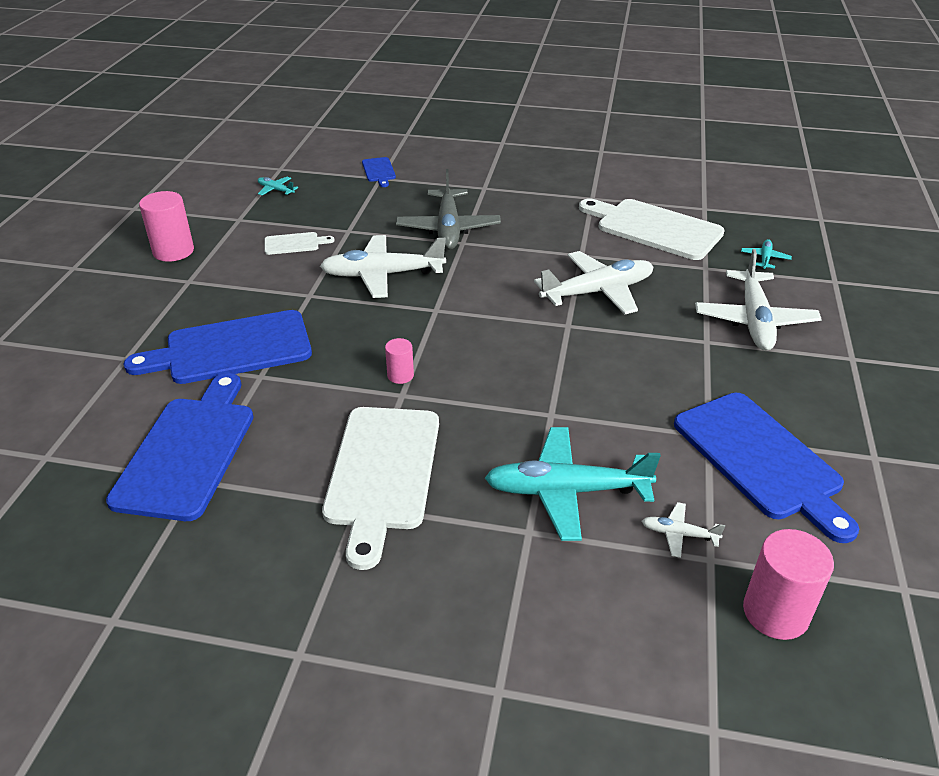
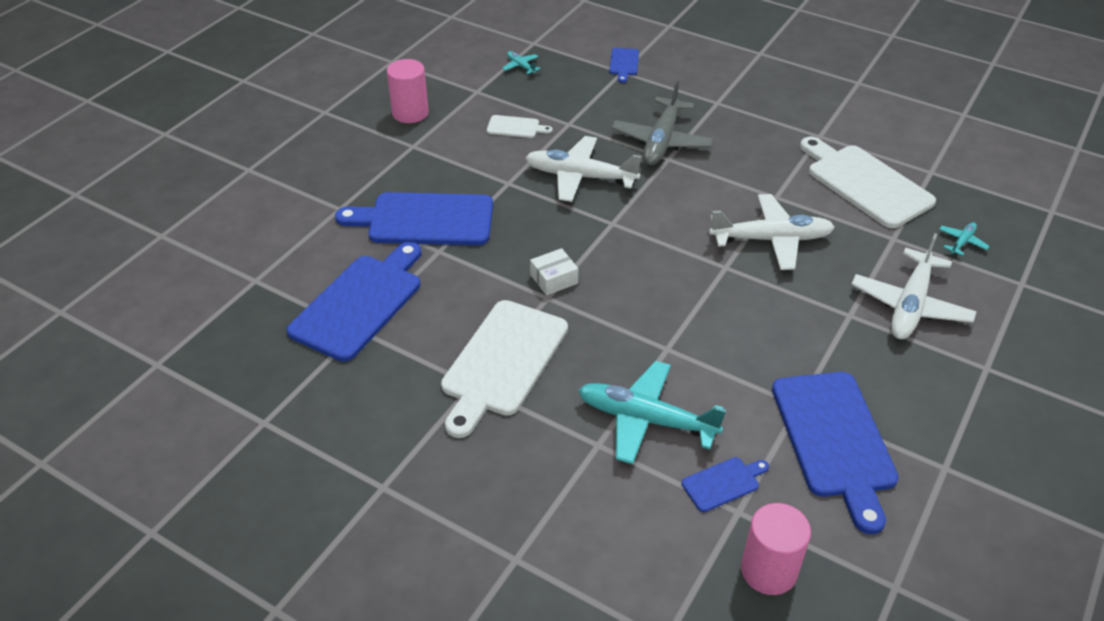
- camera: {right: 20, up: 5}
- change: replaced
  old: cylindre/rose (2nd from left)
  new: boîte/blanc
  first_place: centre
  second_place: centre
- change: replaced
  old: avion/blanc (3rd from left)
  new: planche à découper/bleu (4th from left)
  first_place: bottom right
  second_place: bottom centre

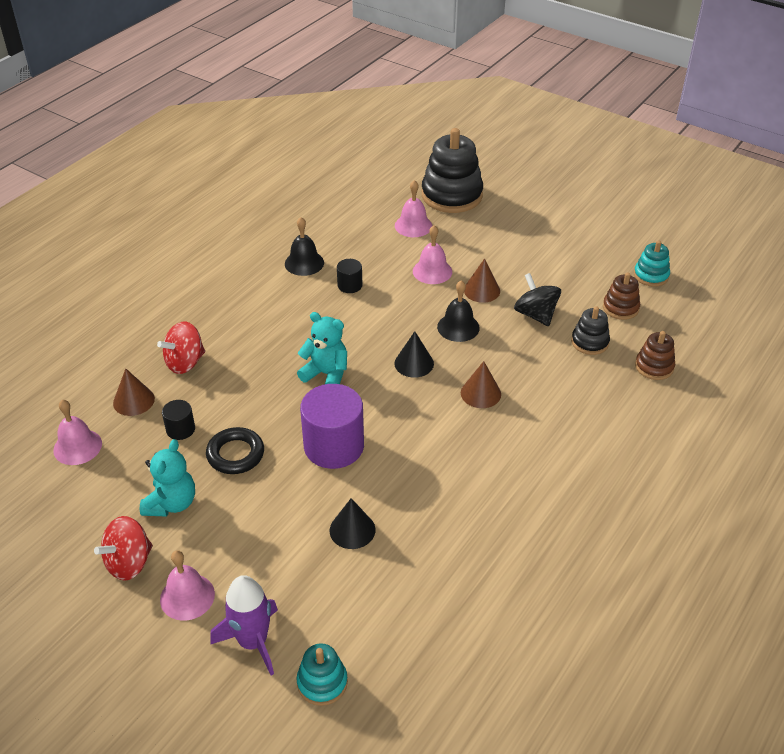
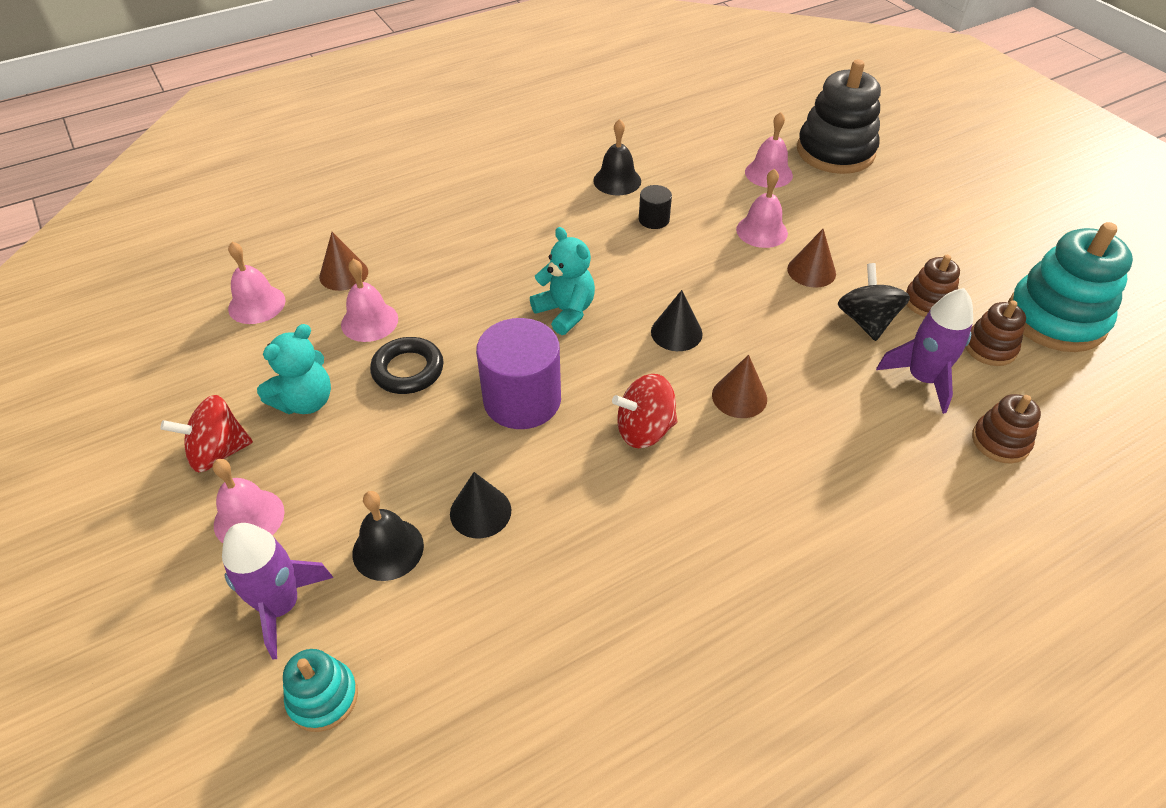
- camera: {right: 25, up: 5}
- change: resized
  old: jouet à empiler/turquoise (2nd from left)
  first_place: middle right
  second_place: middle right
  factor: 1.93
- change: moved
  old: cloche/noir (2nd from left in the first image)
  new: cloche/noir (1st from left)
  first_place: centre
  second_place: middle left
- change: replaced
  old: jouet à empiler/noir (2nd from left)
  new: fusée/violet (2nd from left)
  first_place: middle right
  second_place: middle right
- change: moved
  old: toupie/rouge (2nd from left)
  first_place: middle left
  second_place: centre
- change: replaced
  old: cylindre/noir (1st from left)
  new: cloche/rose (3rd from left)
  first_place: middle left
  second_place: middle left
- change: added
  new: jouet à empiler/marron (1st from left)
  second_place: middle right

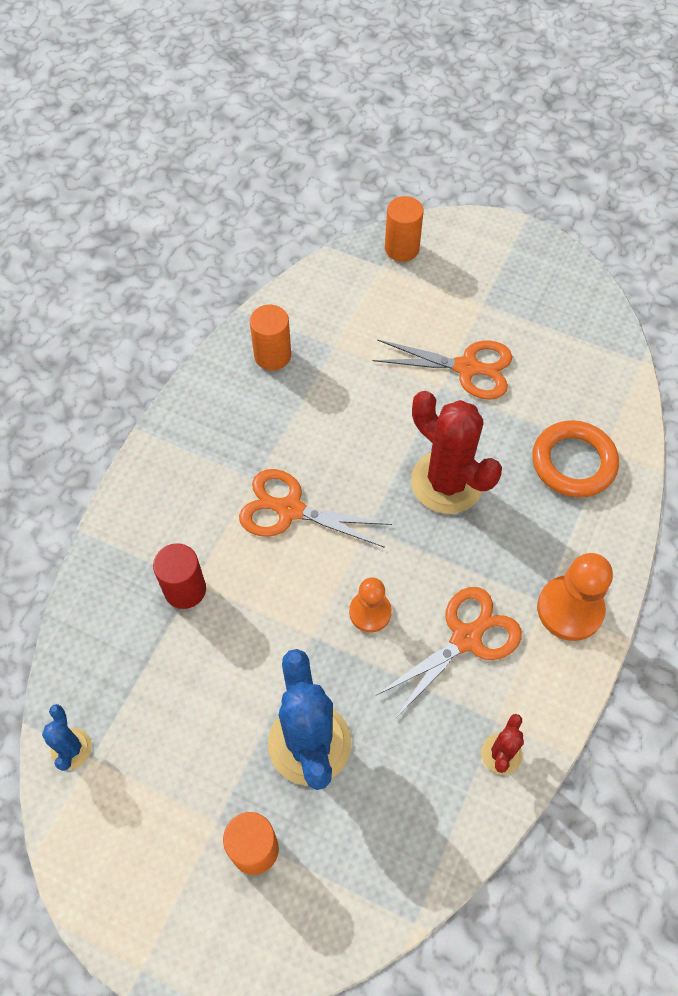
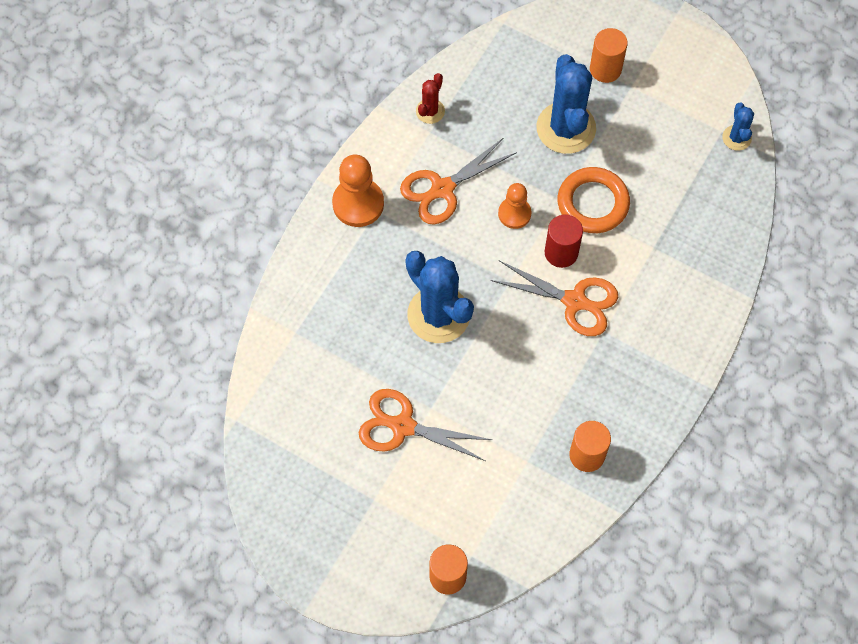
- camera: {right: -175, up: 5}
- change: recoloured
  old: cactus/rouge (1st from left)
  new: cactus/bleu (1st from left)
  first_place: middle right
  second_place: centre
- change: moved
  old: anneau/orange
  first_place: middle right
  second_place: top right
- change: moved
  old: cylindre/rouge
  first_place: middle left
  second_place: centre

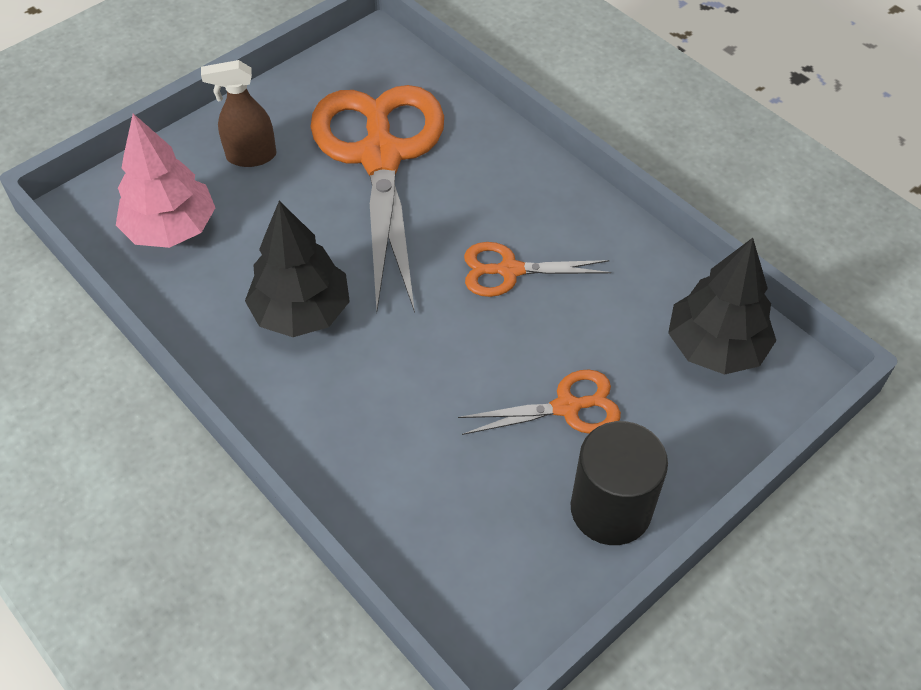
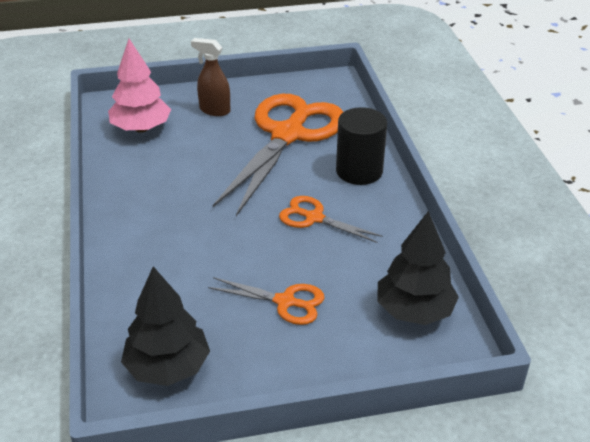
- camera: {right: 30, up: -15}
- change: moved
  old: arbre/noir (1st from left)
  first_place: middle left
  second_place: bottom left
- change: moved
  old: cylindre/noir
  first_place: bottom right
  second_place: top centre

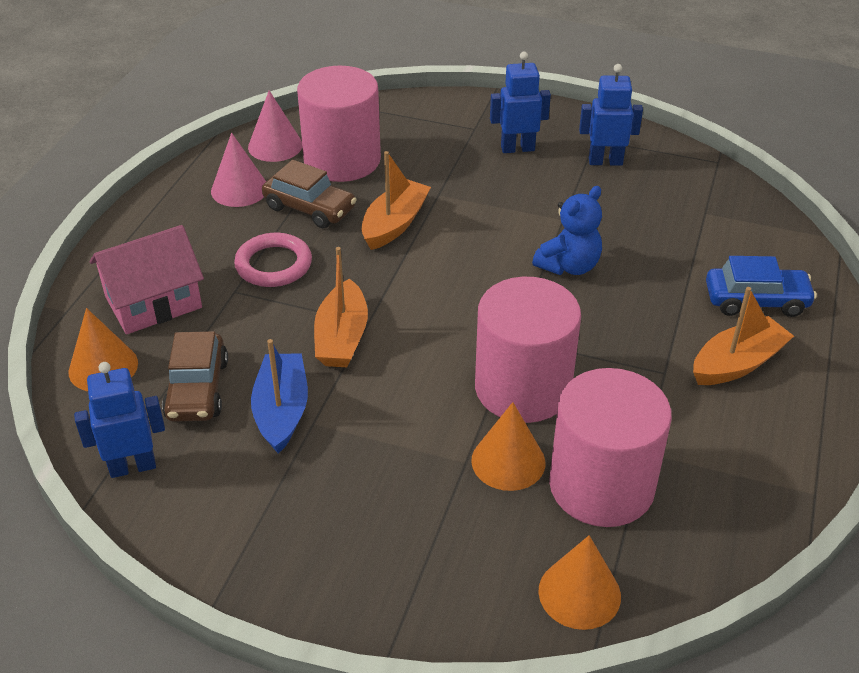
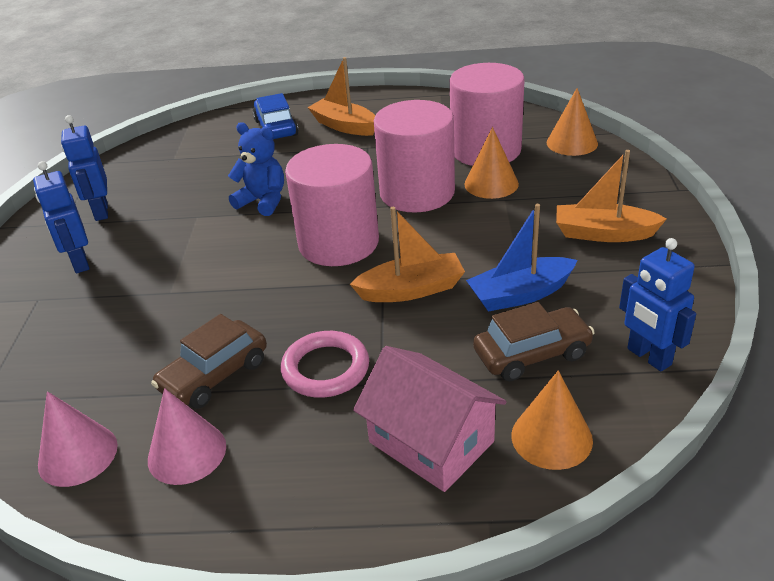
- camera: {right: -105, up: -5}
- change: moved
  old: cylindre/rose (1st from left)
  first_place: top centre
  second_place: centre
- change: moved
  old: bateau/orange (2nd from left in the first image)
  new: bateau/orange (3rd from left)
  first_place: top centre
  second_place: middle right
- change: turned
  old: voiture/marron (2nd from left in the first image)
  first_place: top centre
  second_place: middle left
  degrees: -150

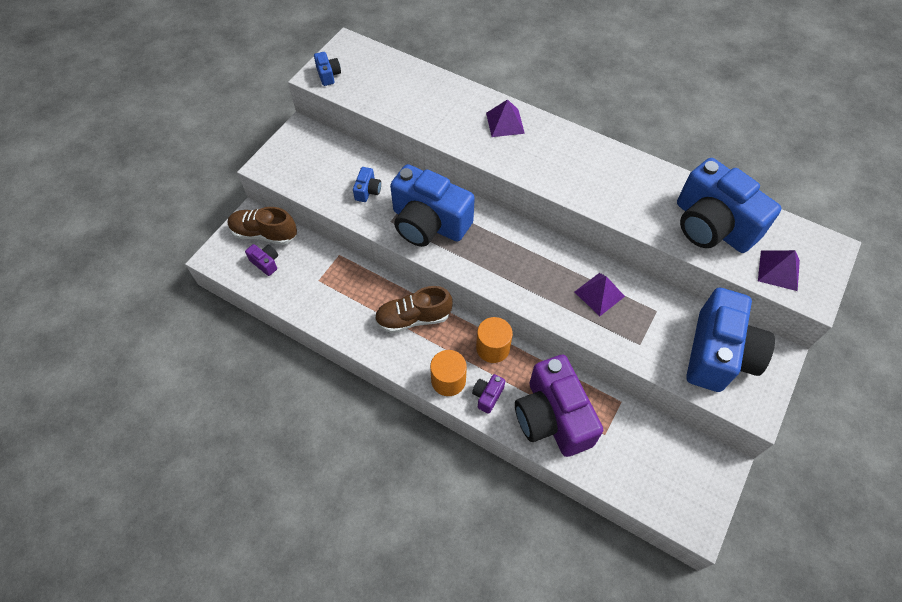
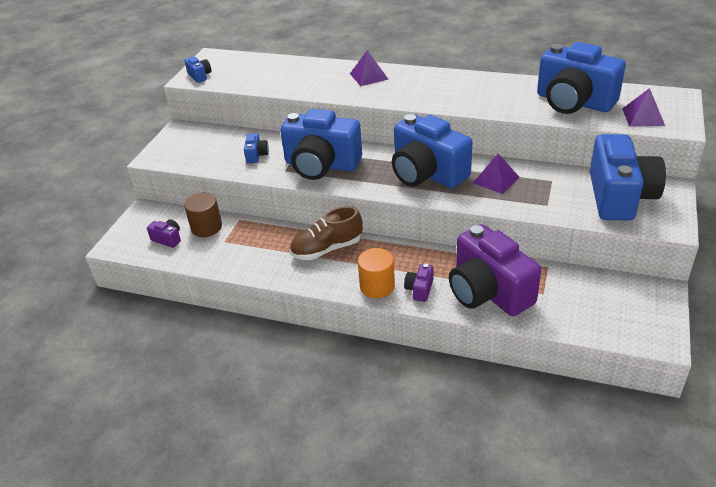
- camera: {right: -10, up: -20}
- change: removed
  old: chaussure/marron (1st from left)
  first_place: middle left
- change: removed
  old: cylindre/orange (2nd from left)
  first_place: centre
- change: added
  new: appareil photo/bleu (4th from left)
  second_place: top centre
- change: added
  new: cylindre/marron
  second_place: middle left

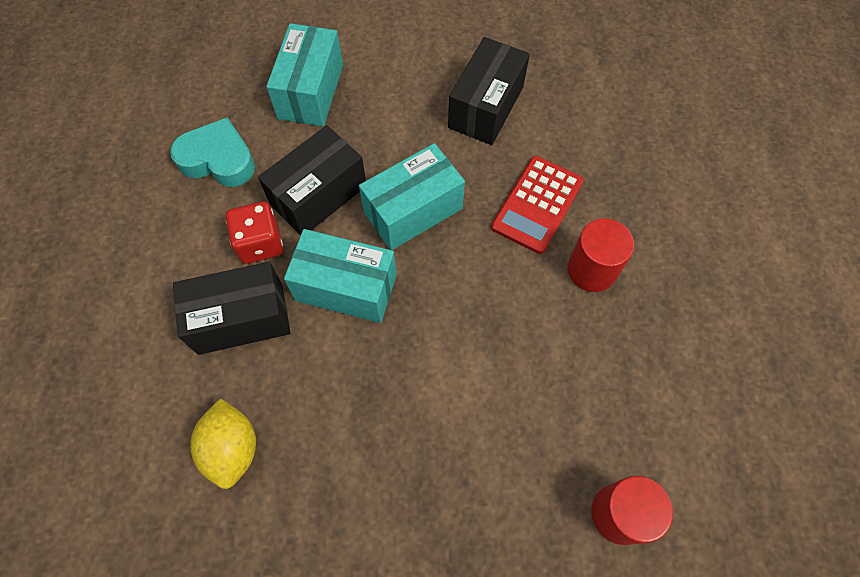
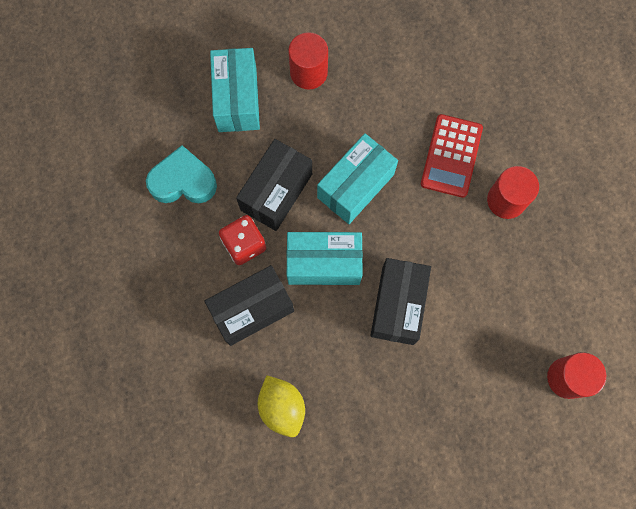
- camera: {right: -15, up: 10}
- change: moved
  old: boîte/noir (3rd from left)
  first_place: top centre
  second_place: centre
- change: added
  new: cylindre/rouge (1st from left)
  second_place: top centre

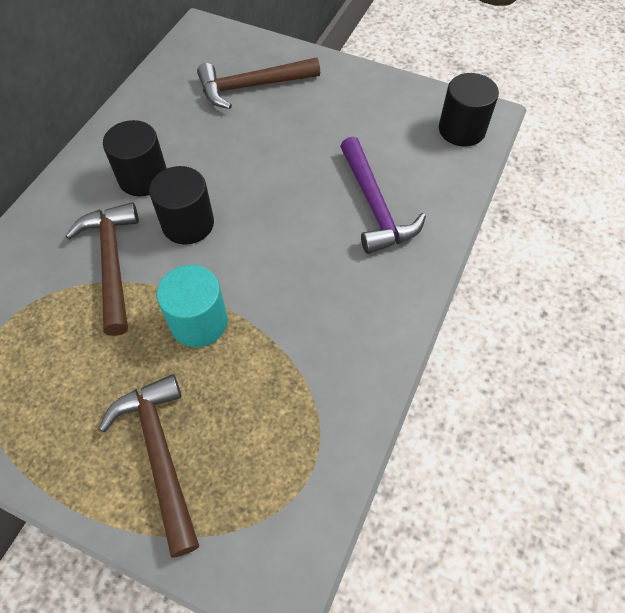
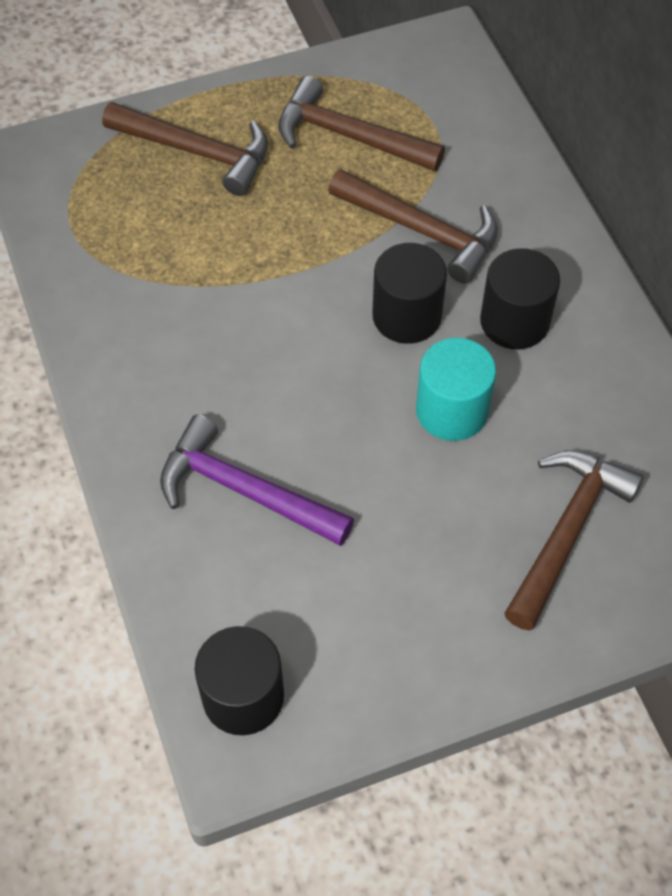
- camera: {right: 135, up: 0}
- change: moved
  old: cylindre/turquoise
  first_place: middle left
  second_place: middle right
- change: added
  new: marteau/marron (2nd from left)
  second_place: top centre

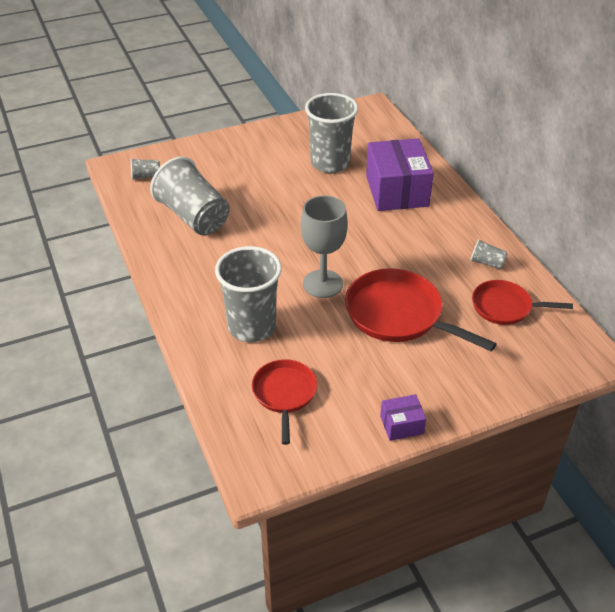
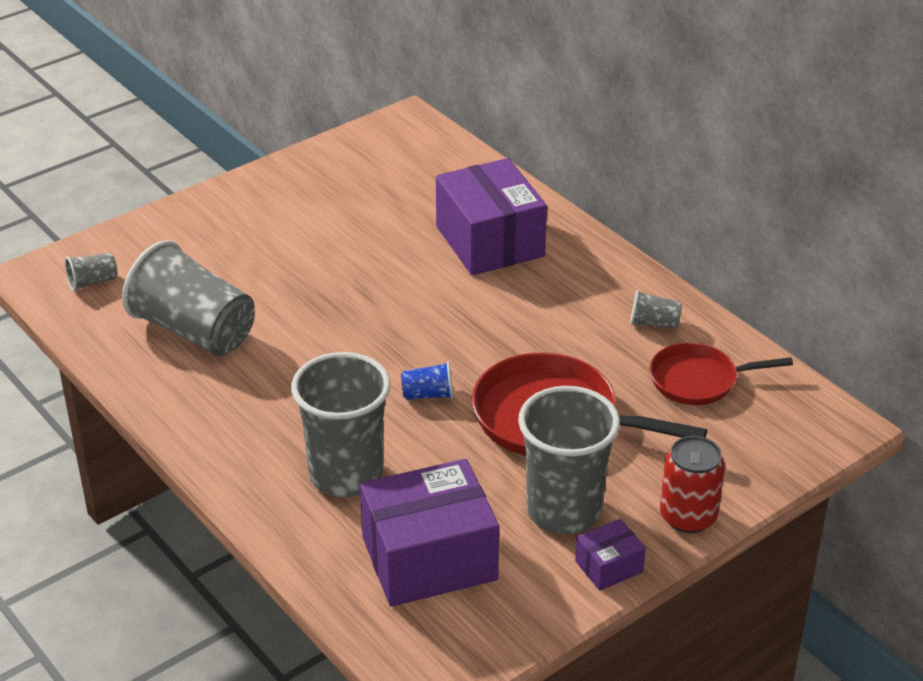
- camera: {right: -15, up: -5}
- change: moved
  old: gobelet/gris (4th from left)
  first_place: top centre
  second_place: bottom centre
- change: replaced
  old: verre à pied/gris
  new: gobelet/bleu
  first_place: centre
  second_place: centre
- change: replaced
  old: poêle/rouge (1st from left)
  new: boîte/violet (1st from left)
  first_place: centre
  second_place: bottom centre
- change: added
  new: canette/rouge
  second_place: bottom right

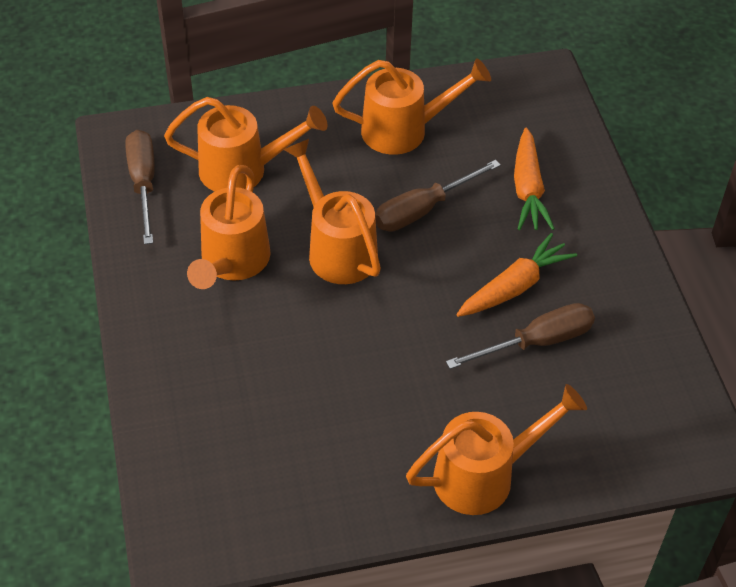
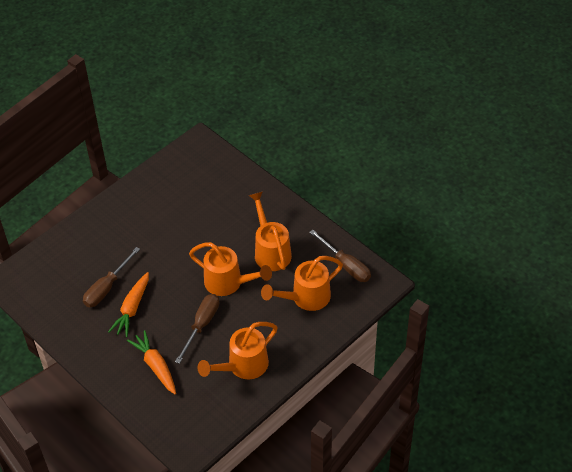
- camera: {right: 150, up: 0}
- change: removed
  old: arrosoir/orange (5th from left)
  first_place: bottom right

